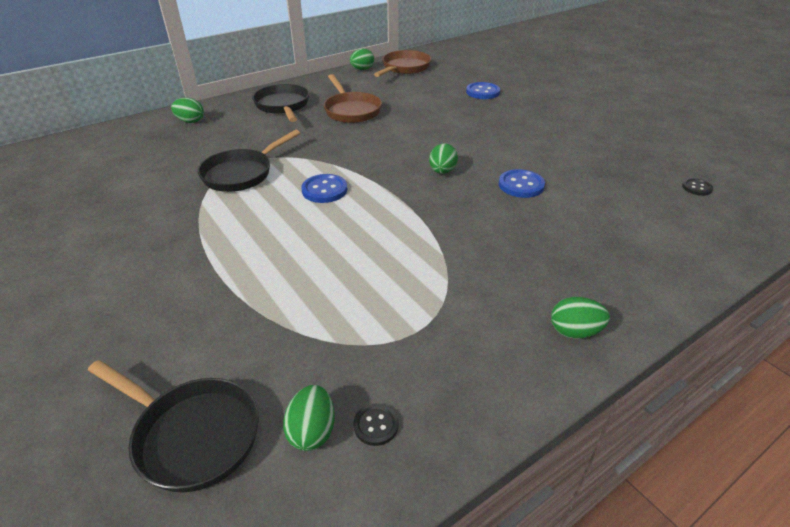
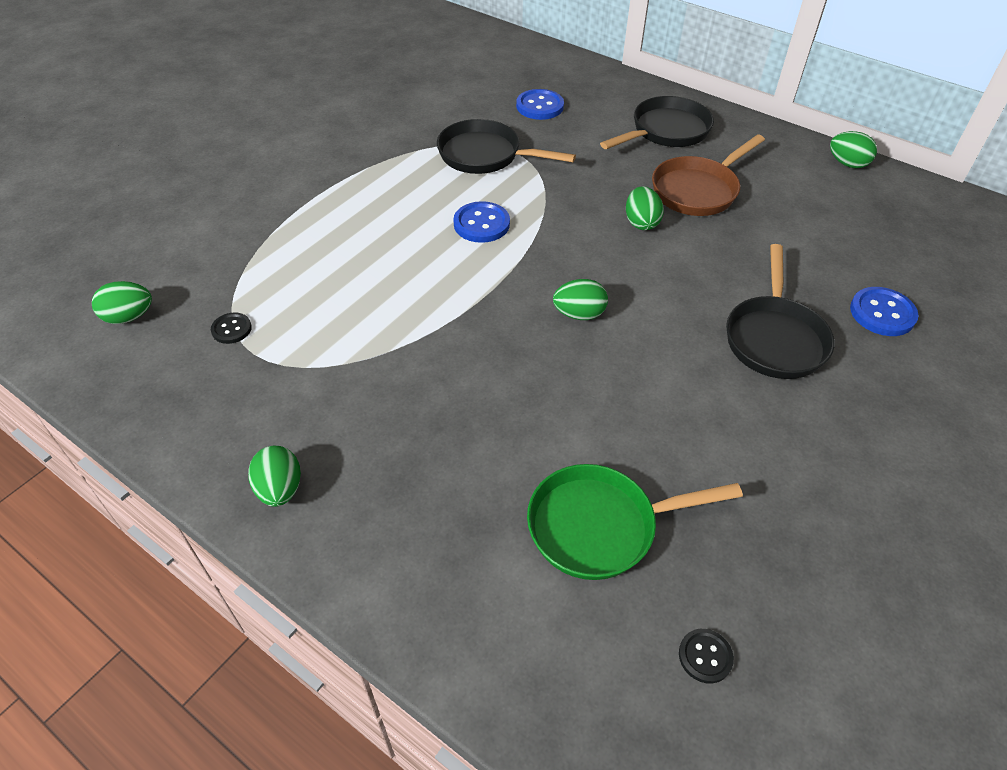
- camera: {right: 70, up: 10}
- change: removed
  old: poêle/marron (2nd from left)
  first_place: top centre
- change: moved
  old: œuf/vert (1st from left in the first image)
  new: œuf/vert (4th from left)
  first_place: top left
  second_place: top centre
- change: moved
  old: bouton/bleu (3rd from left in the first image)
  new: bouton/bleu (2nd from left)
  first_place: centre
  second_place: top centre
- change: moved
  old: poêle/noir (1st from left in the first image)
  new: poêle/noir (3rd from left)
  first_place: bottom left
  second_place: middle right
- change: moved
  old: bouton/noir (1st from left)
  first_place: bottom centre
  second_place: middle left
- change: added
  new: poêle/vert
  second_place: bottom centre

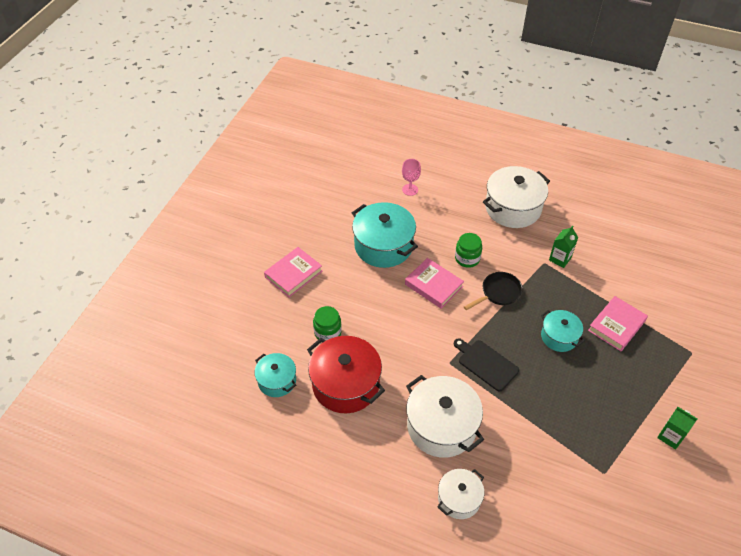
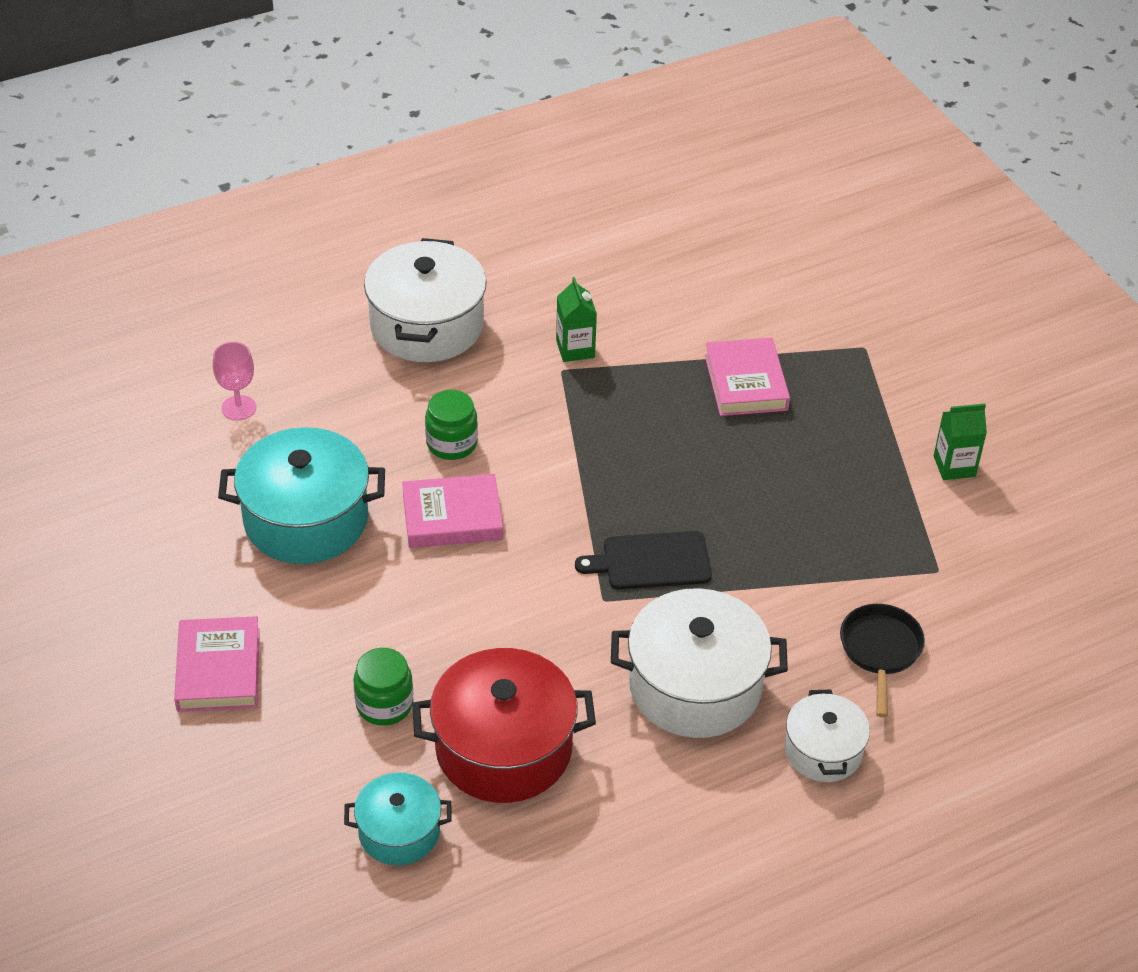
- camera: {right: -50, up: -5}
- change: moved
  old: poêle/noir
  first_place: centre
  second_place: bottom right
- change: removed
  old: marmite/turquoise (3rd from left)
  first_place: middle right

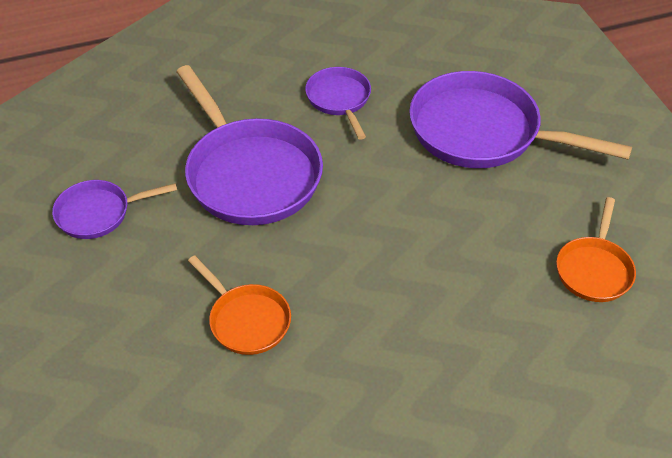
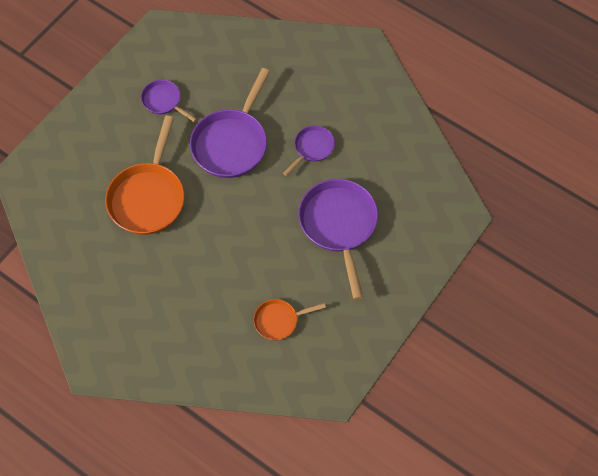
- camera: {right: 55, up: 15}
- change: resized
  old: poêle/orange (1st from left)
  first_place: centre
  second_place: middle left
  factor: 1.9

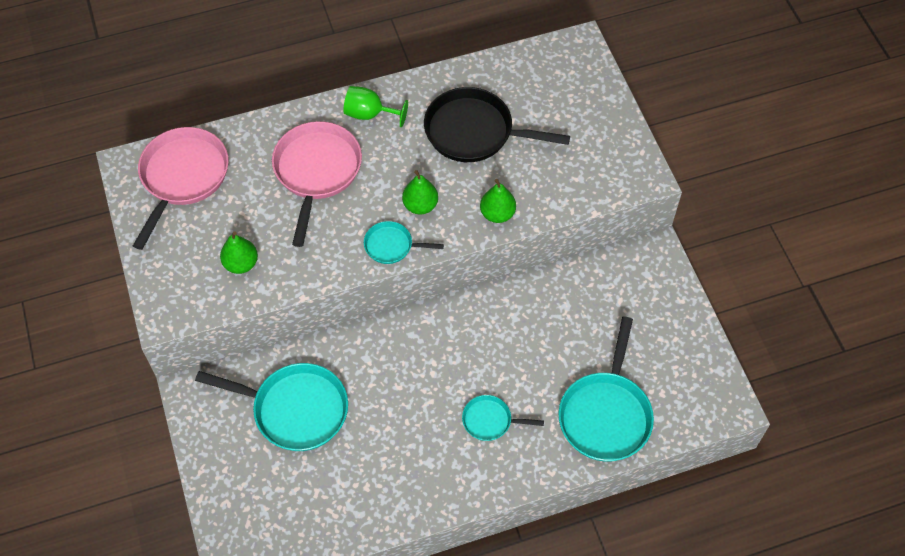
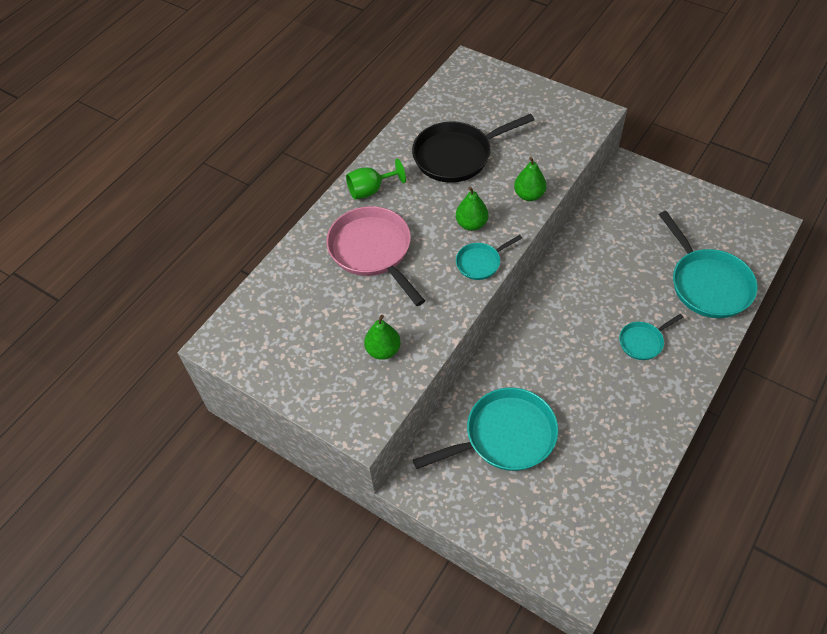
- camera: {right: -35, up: -5}
- change: removed
  old: poêle/rose (1st from left)
  first_place: middle left

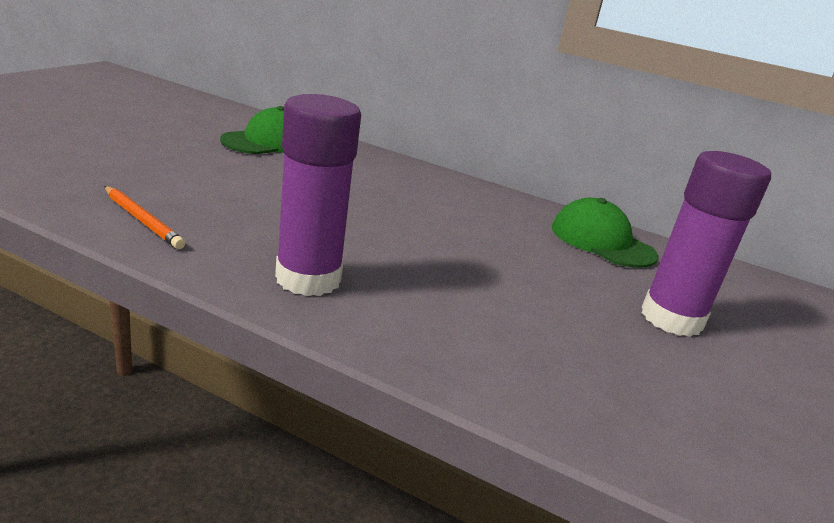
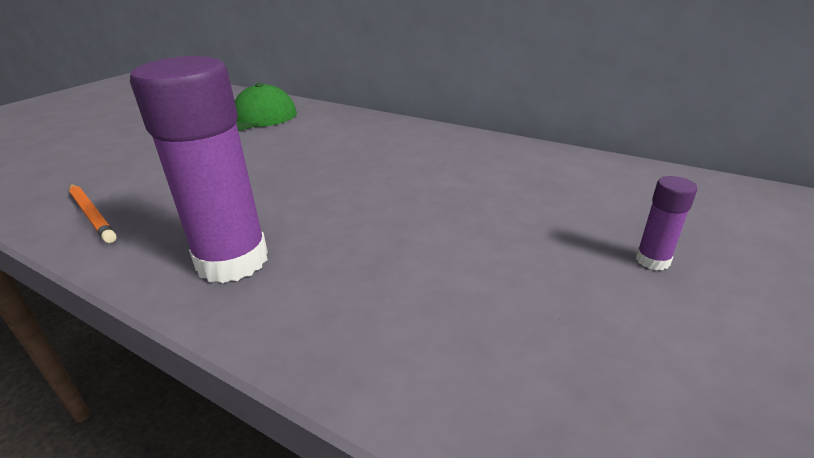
- camera: {right: 10, up: 5}
- change: resized
  old: bâton de colle/violet (2nd from left)
  first_place: middle right
  second_place: middle right
  factor: 0.44
- change: removed
  old: casquette/vert (2nd from left)
  first_place: middle right

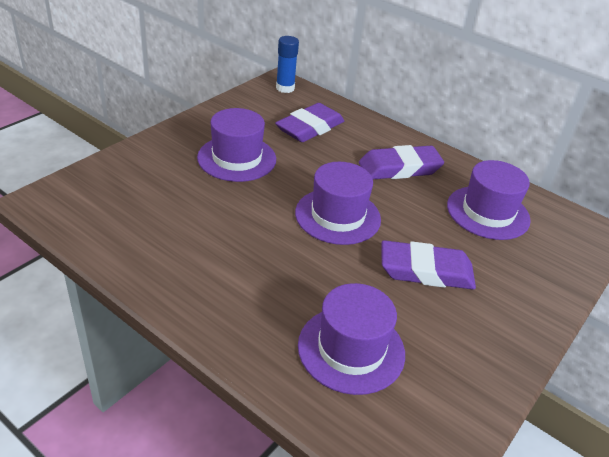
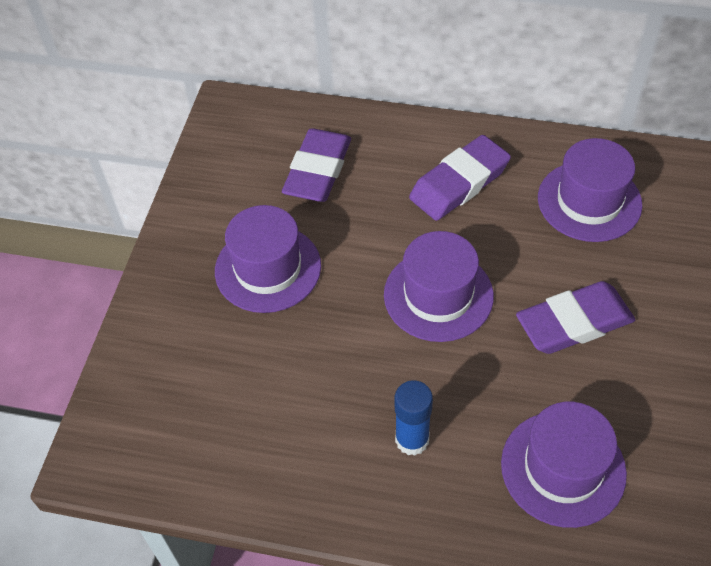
- camera: {right: -20, up: 15}
- change: moved
  old: bâton de colle/bleu
  first_place: top centre
  second_place: bottom centre

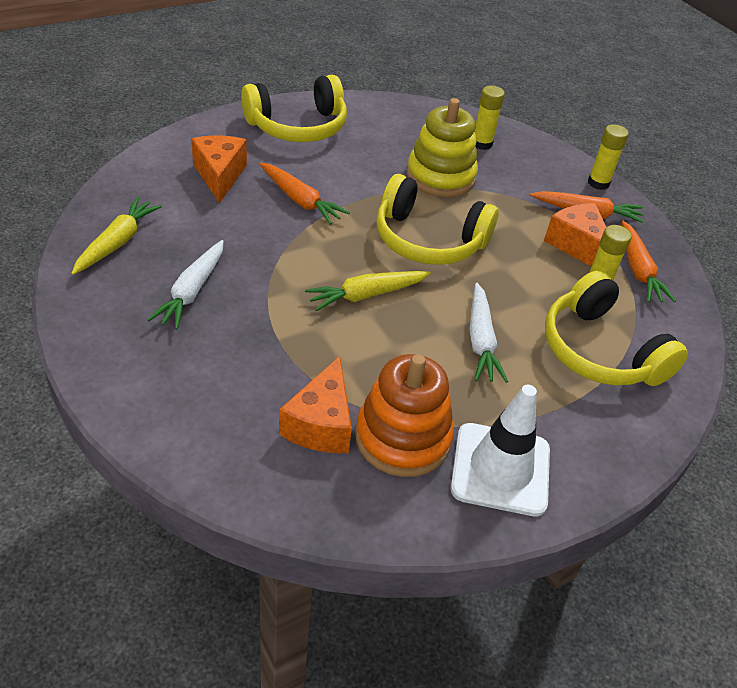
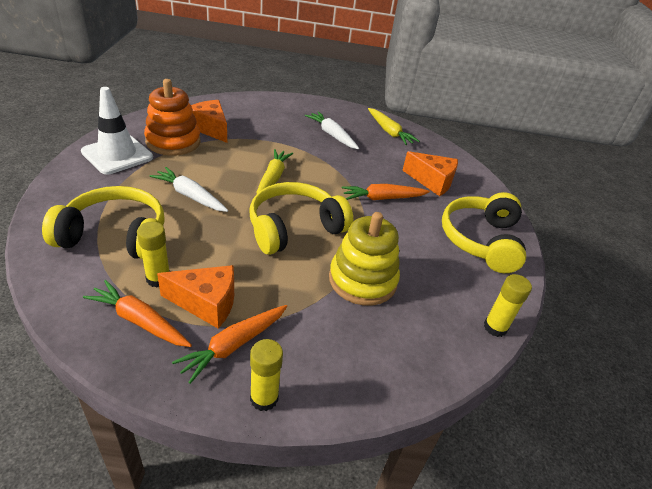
- camera: {right: 125, up: -5}
- change: moved
  old: bâton de colle/jaune (1st from left in the first image)
  new: bâton de colle/jaune (3rd from left)
  first_place: top centre
  second_place: middle right

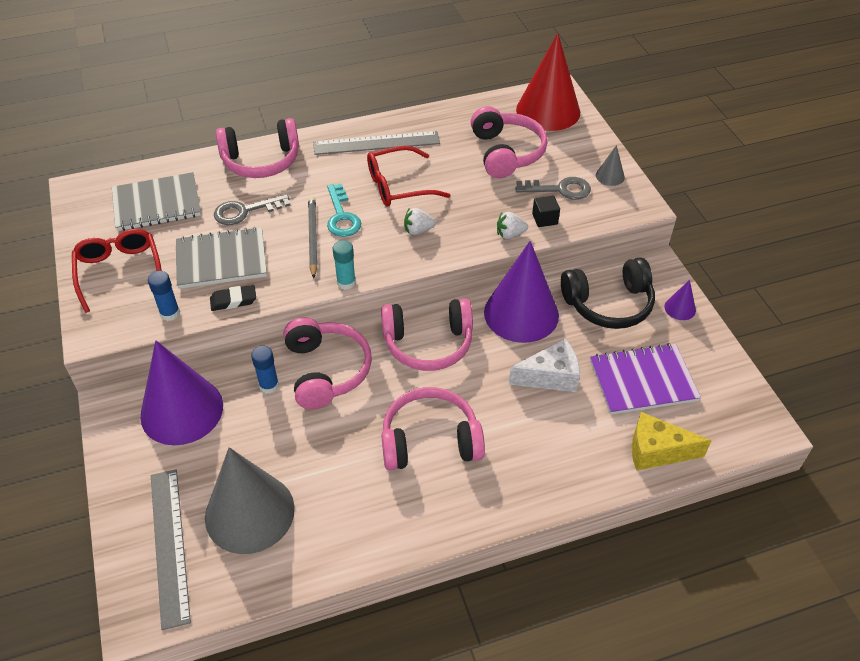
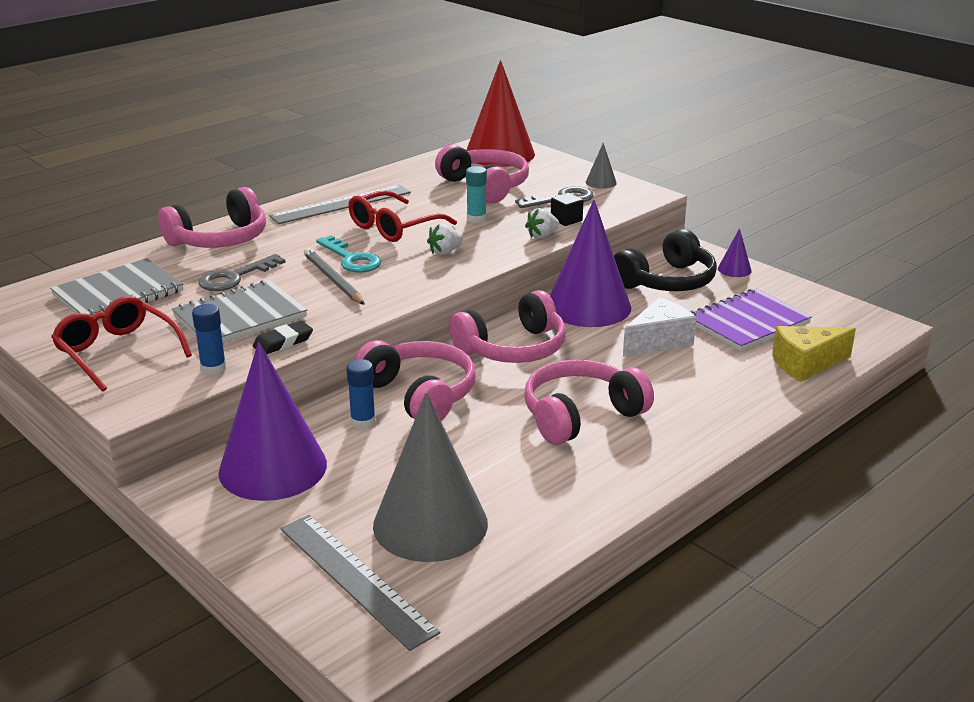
- camera: {right: -25, up: -20}
- change: moved
  old: bâton de colle/turquoise
  first_place: centre
  second_place: top centre

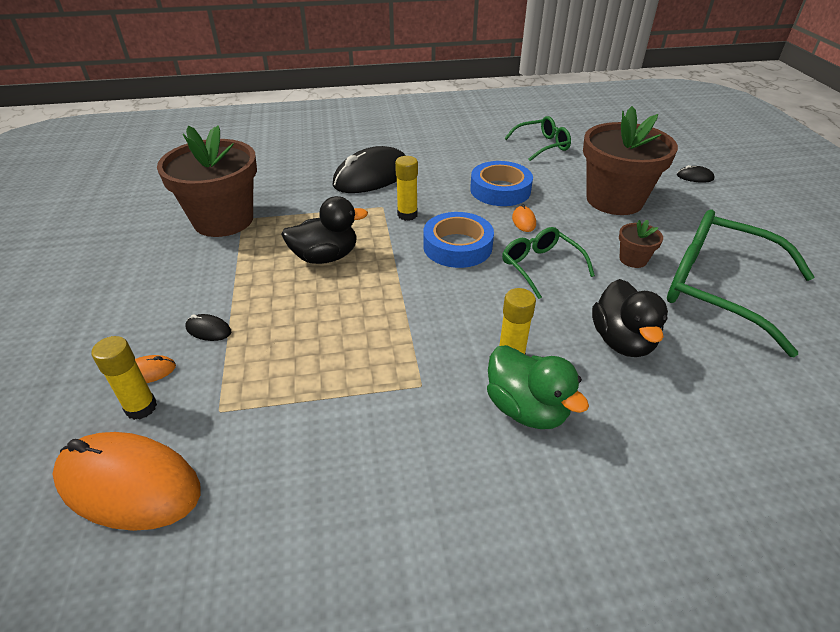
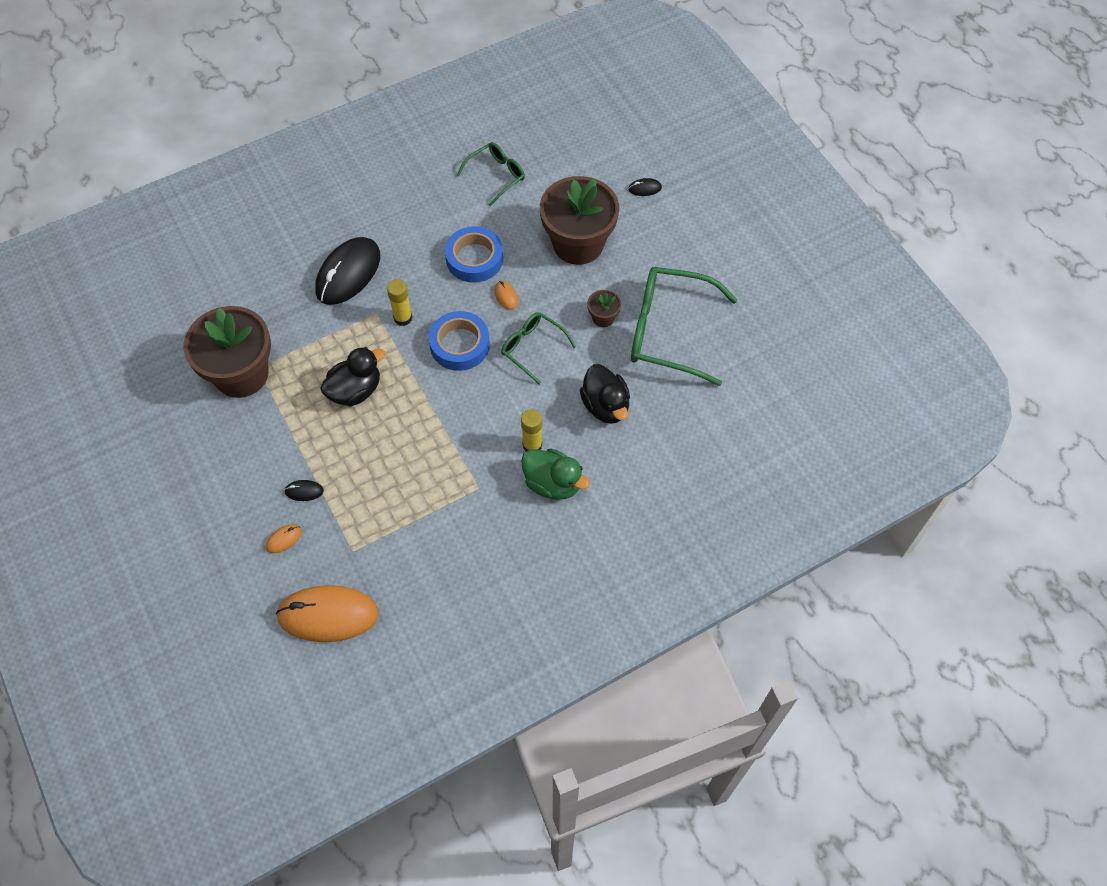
- camera: {right: -20, up: 20}
- change: removed
  old: bâton de colle/jaune (1st from left)
  first_place: middle left

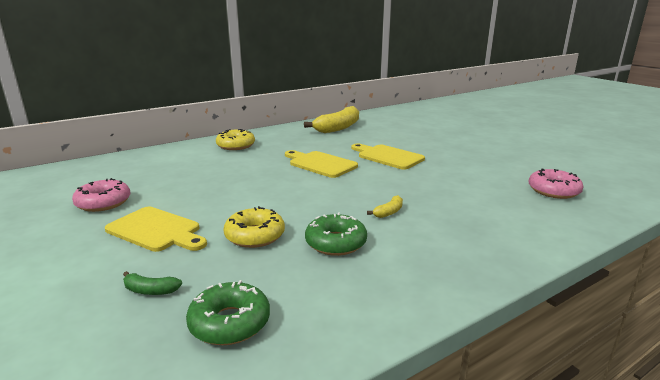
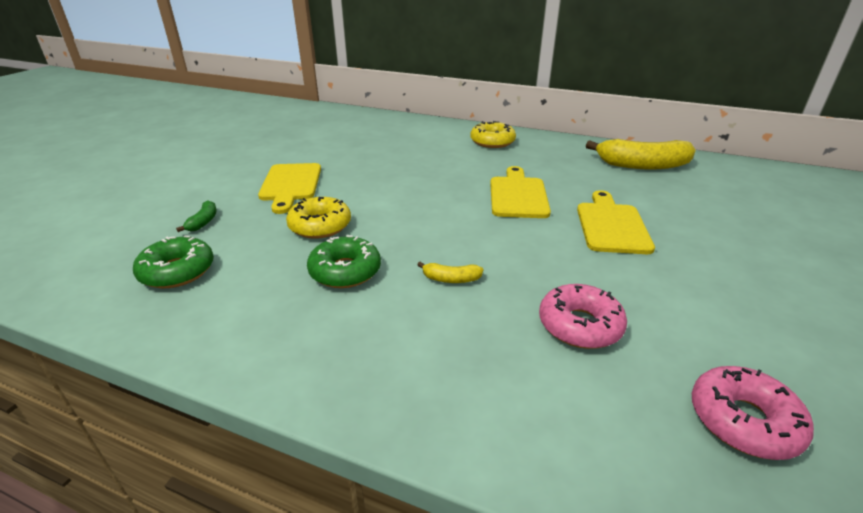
- camera: {right: 55, up: 10}
- change: moved
  old: beignet/rose (1st from left)
  first_place: middle left
  second_place: middle right
- change: turned
  old: banane/vert
  first_place: bottom left
  second_place: middle left
  degrees: -150

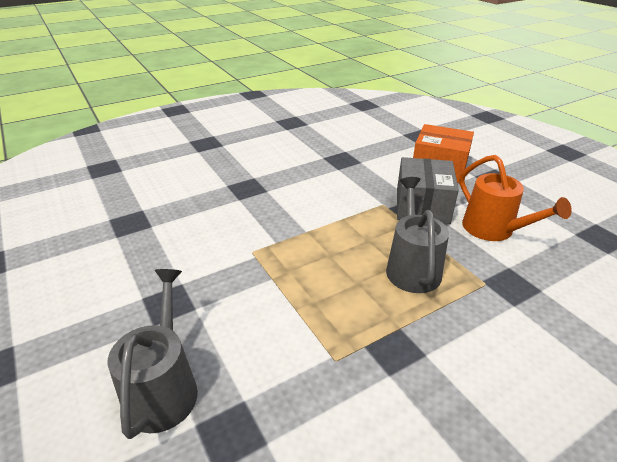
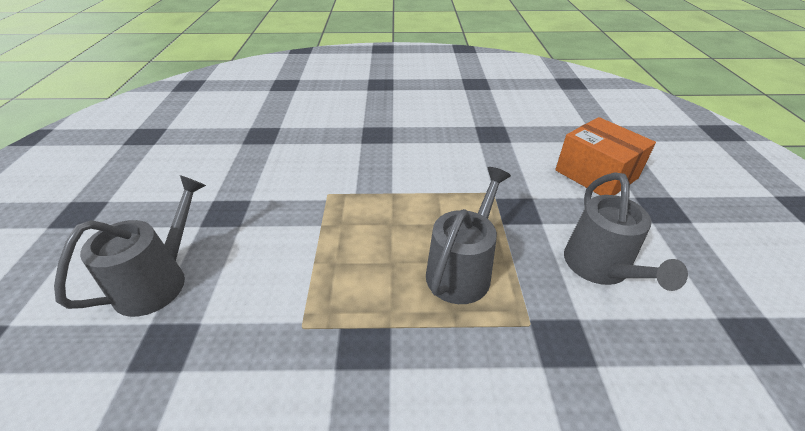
- camera: {right: 30, up: 5}
- change: recoloured
  old: arrosoir/orange
  new: arrosoir/gris (3rd from left)
  first_place: middle right
  second_place: middle right
- change: removed
  old: boîte/gris
  first_place: middle right

